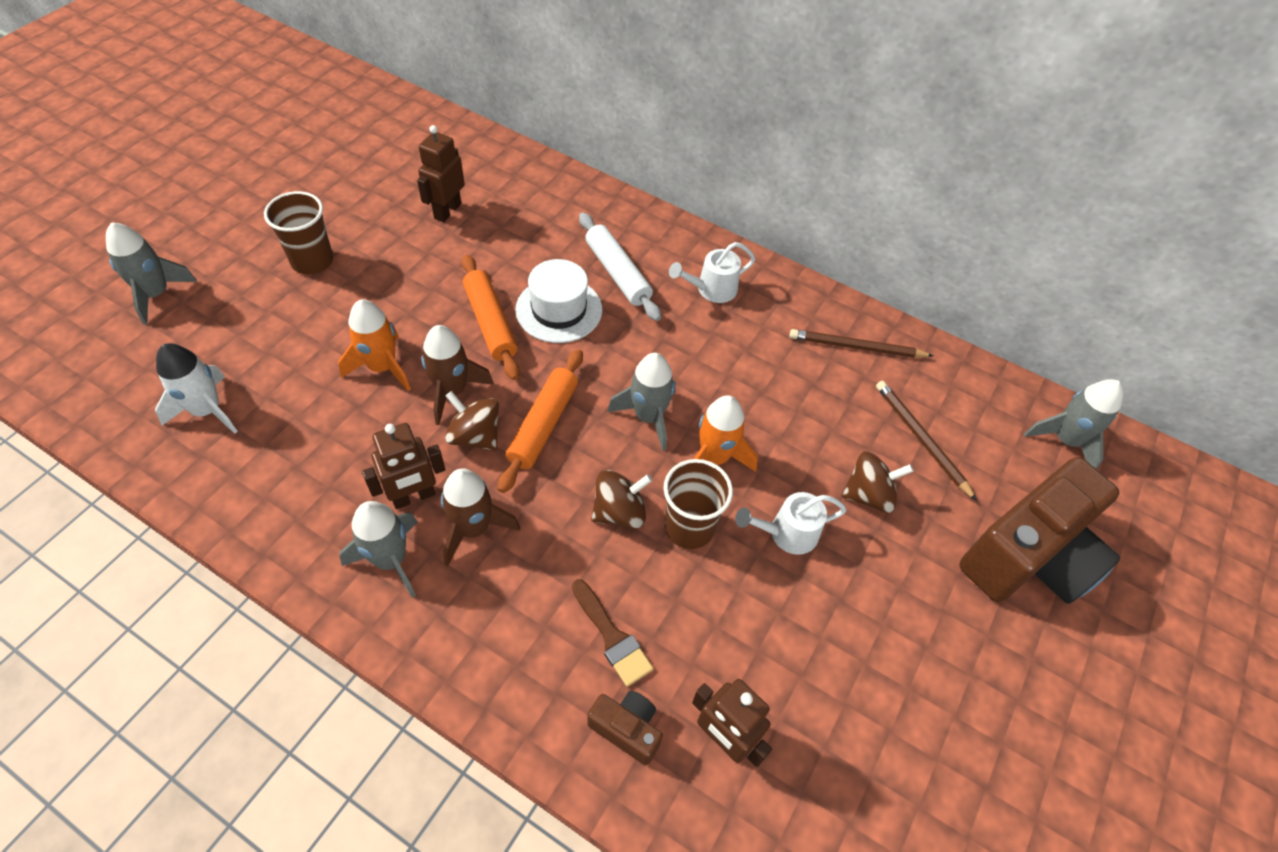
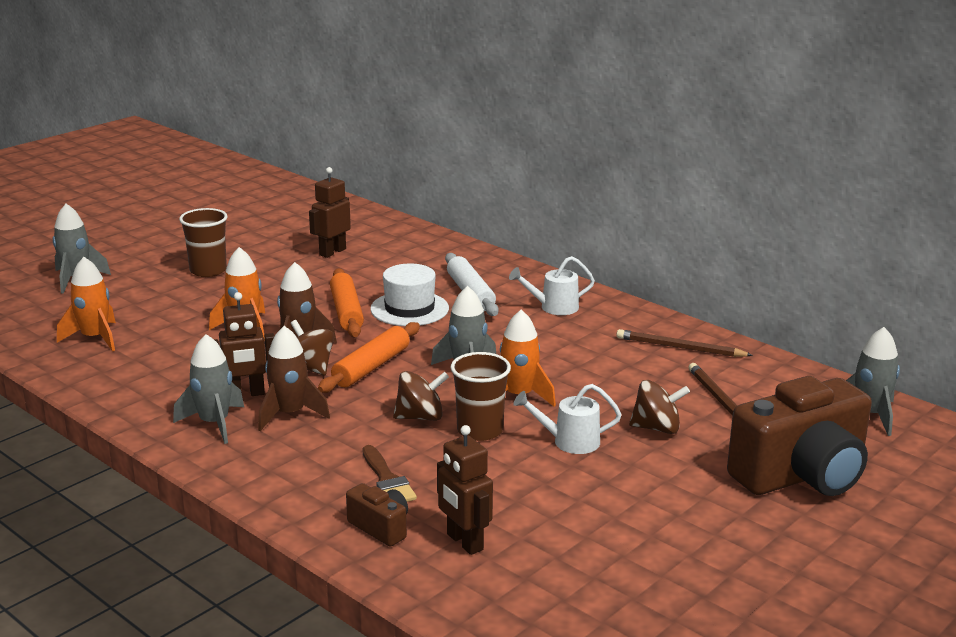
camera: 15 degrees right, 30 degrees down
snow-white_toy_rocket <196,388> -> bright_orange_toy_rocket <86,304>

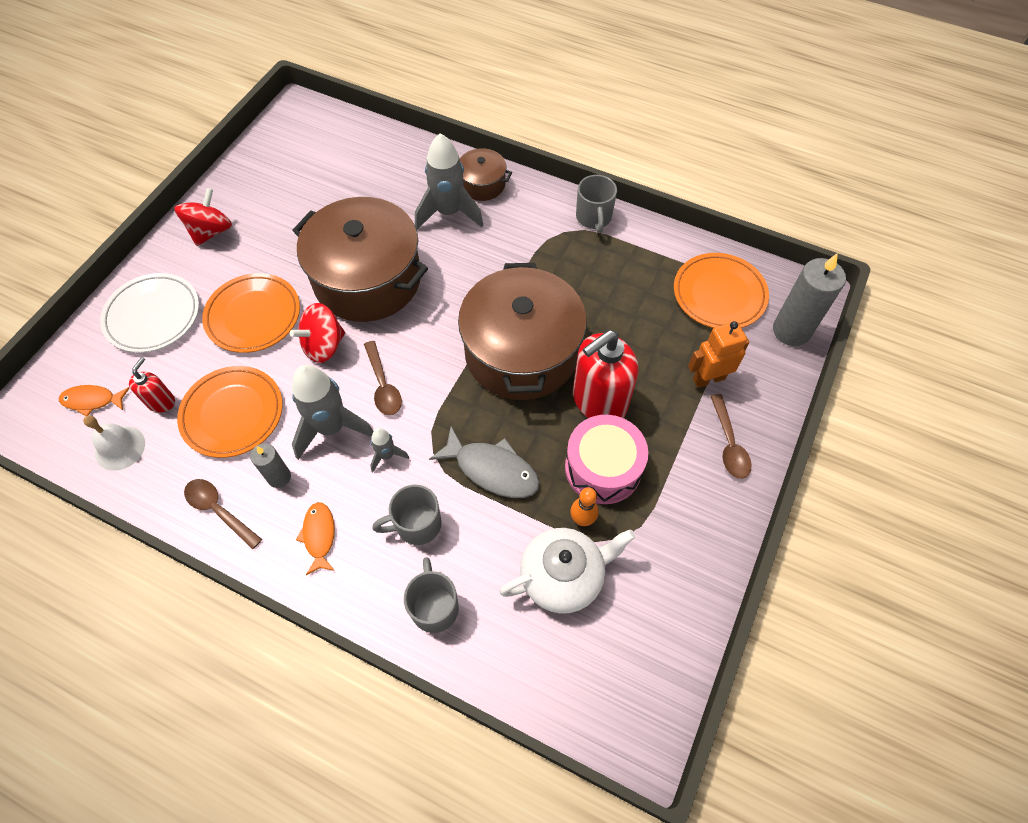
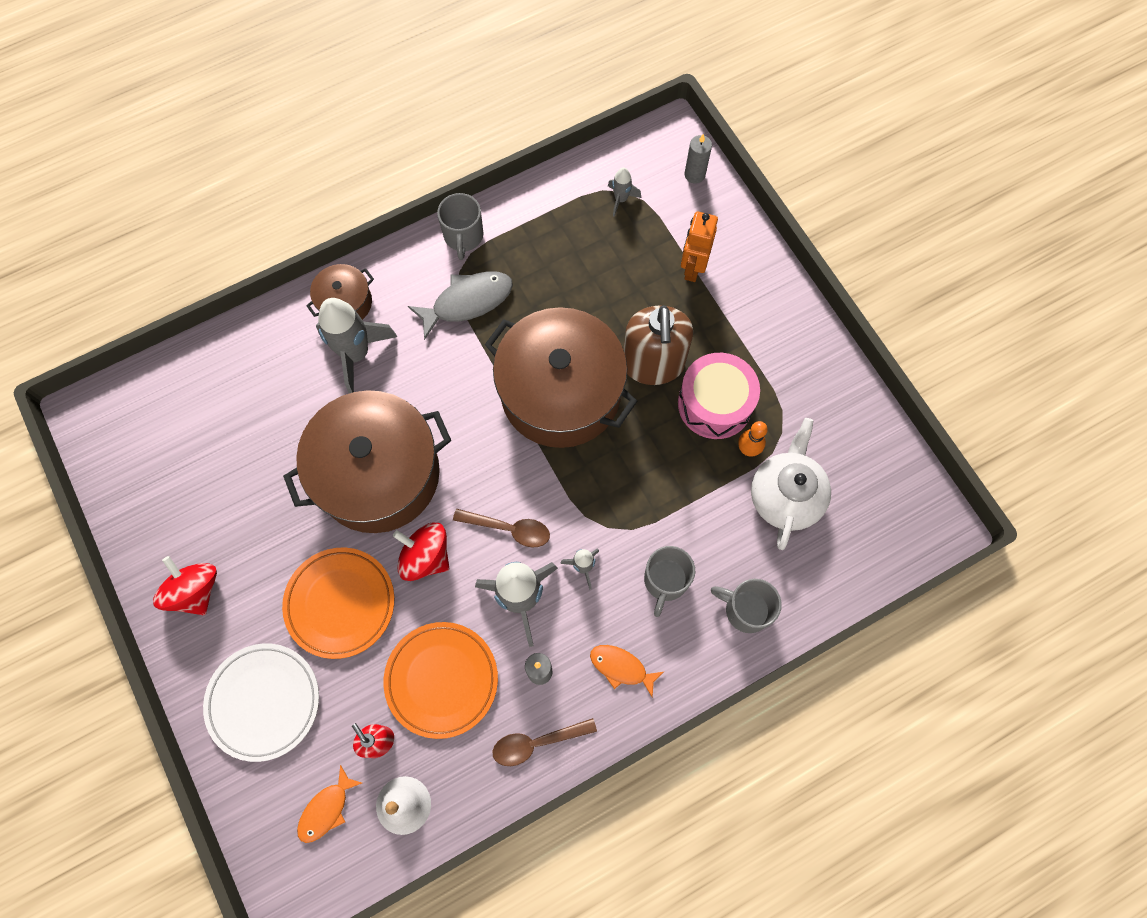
camera: 55 degrees left, 10 degrees up
ash-grey_mug <596,204> -> ash-grey_mug <460,226>, 60 degrees clockwise
bright_orange_plate <721,290> -> ash-grey_toy_rocket <624,192>
ash-grey_candle <809,299> -> ash-grey_candle <698,158>, x0.56
scarlet_whirligig <317,333> -> scarlet_whirligig <421,551>, 120 degrees clockwise
scarlet_pump_bottle <605,374> -> brown_pump_bottle <658,345>
brown_tablespoon <731,436> -> none
ash-grey_toy_fish <484,462> -> ash-grey_toy_fish <460,305>, shifted

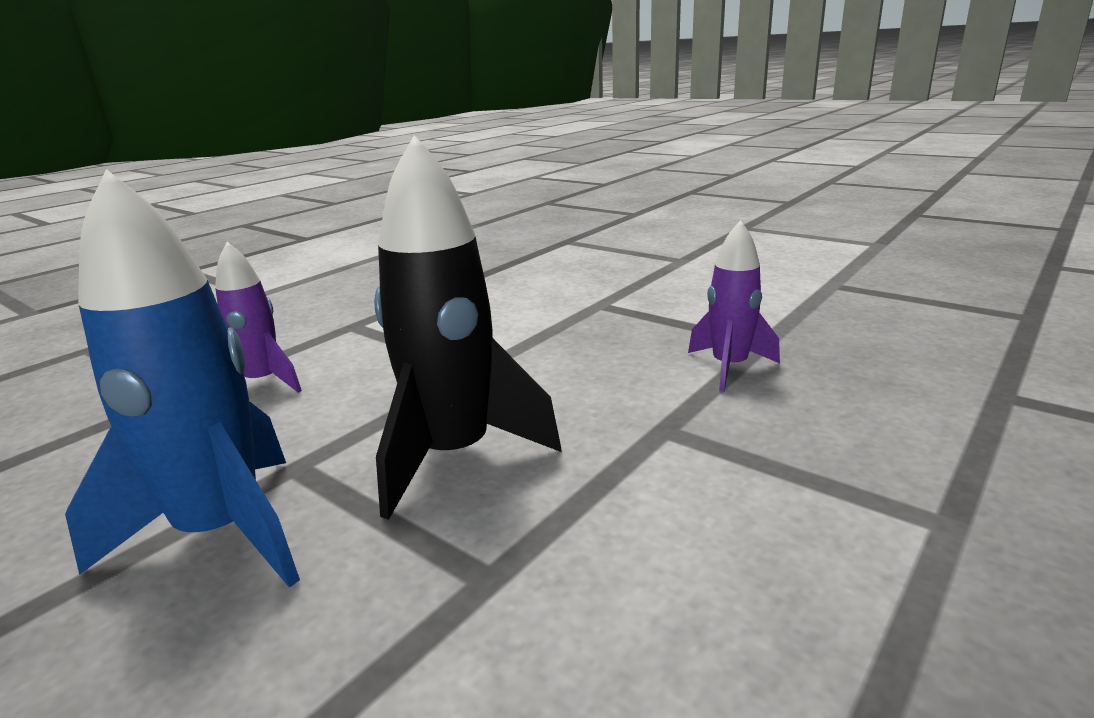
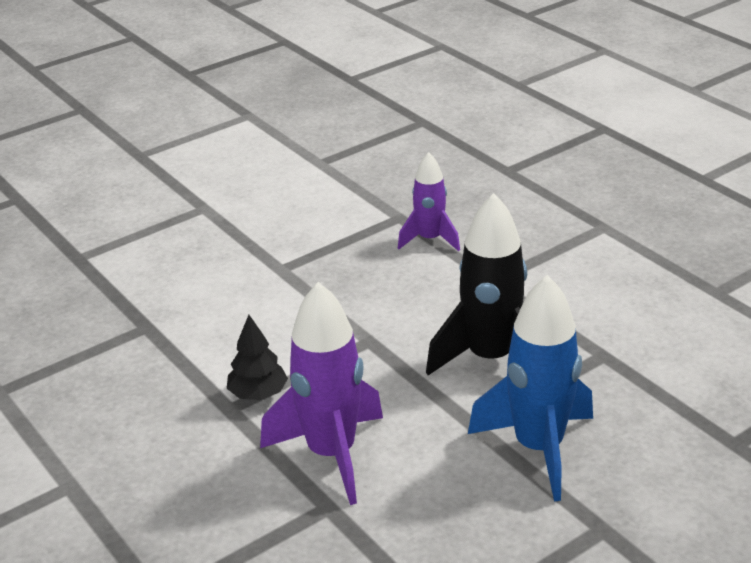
camera: 75 degrees left, 10 degrees up
royal_purple_toy_rocket <258,317> -> royal_purple_toy_rocket <321,393>, x1.69
none -> black_fir_tree <257,357>

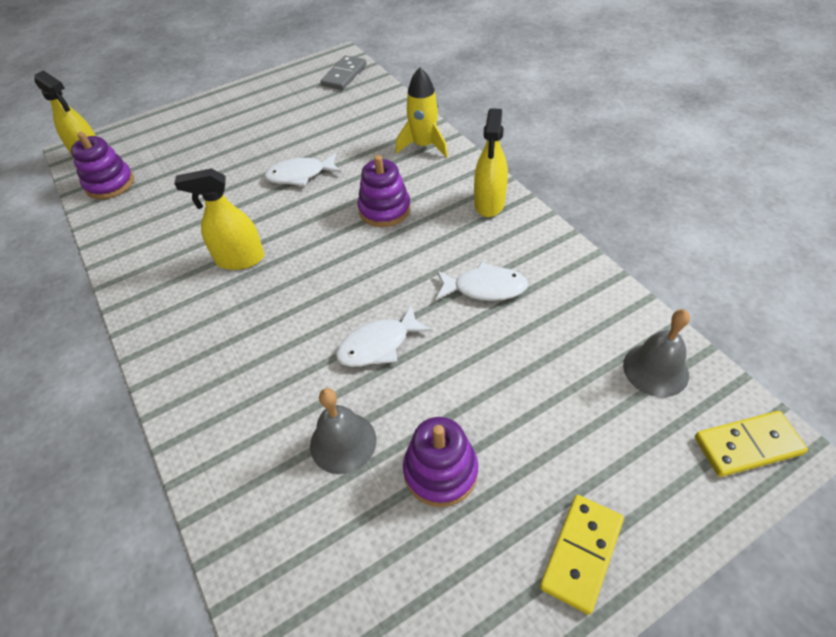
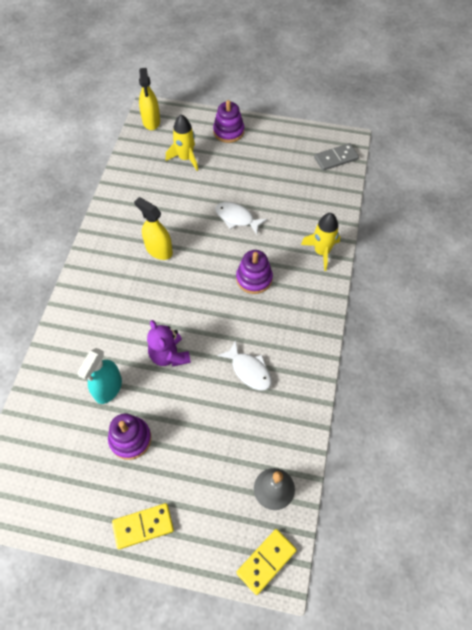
camera: 40 degrees right, 10 degrees up
golden_spray_cleaner <491,162> -> none
royal_purple_stacking_rings <102,165> -> royal_purple_stacking_rings <228,121>, shifted
snow-white_toy_fish <384,335> -> royal_purple_teddy_bear <169,343>
ash-grey_school_bell <343,431> -> teal_spray_cleaner <99,376>
golden_domino <751,444> -> golden_domino <266,562>, 75 degrees counterclockwise
none -> golden_toy_rocket <182,143>

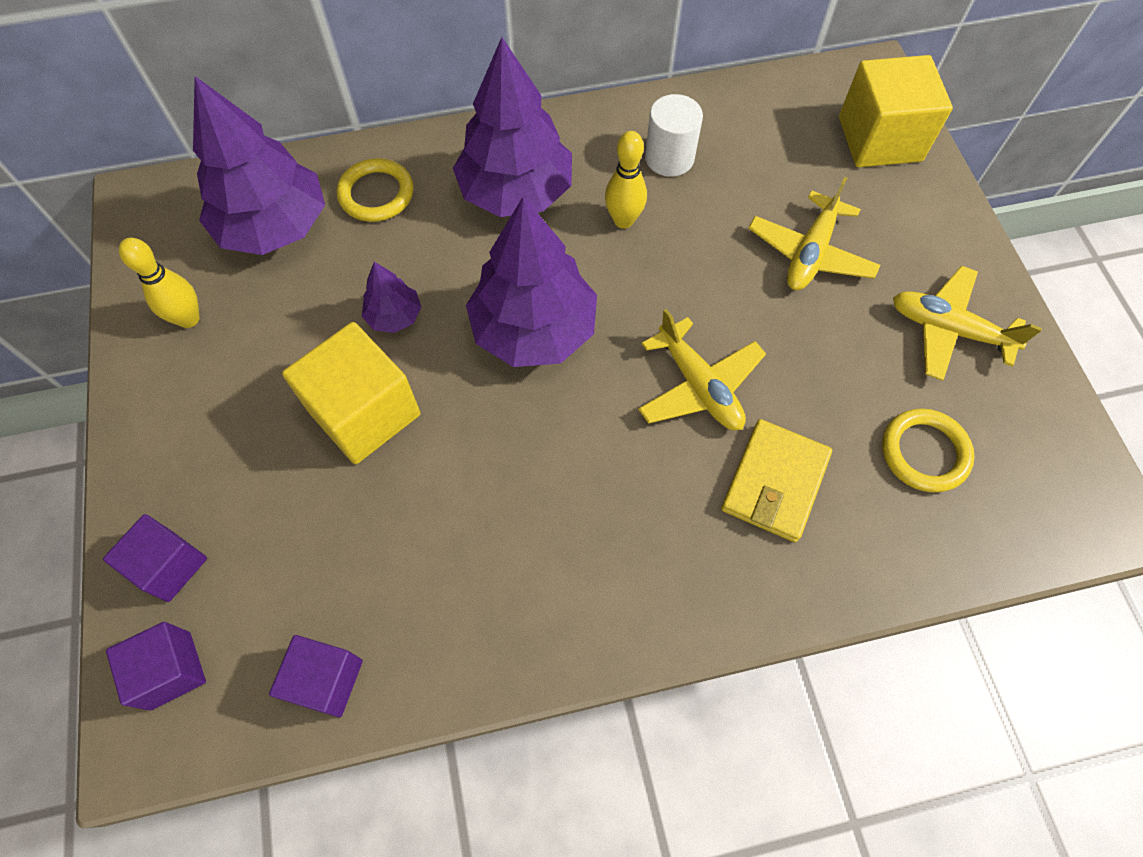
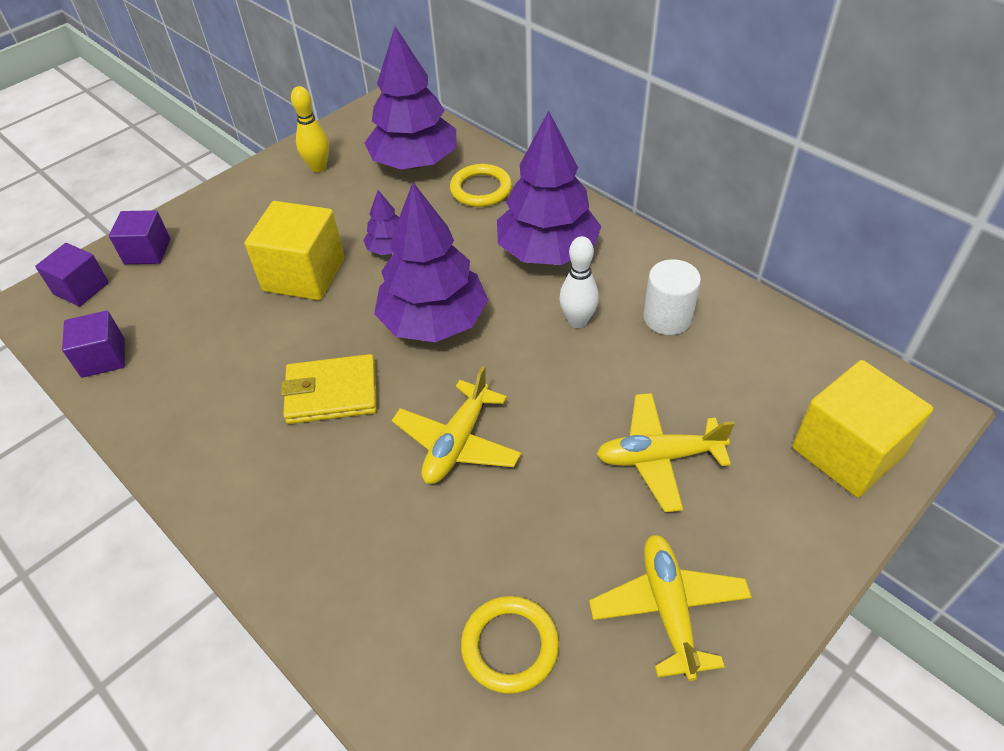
camera: 60 degrees right, 15 degrees down
golden_tenpin <626,180> -> snow-white_tenpin <579,282>
golden_billfold <776,480> -> golden_billfold <329,389>, shifted

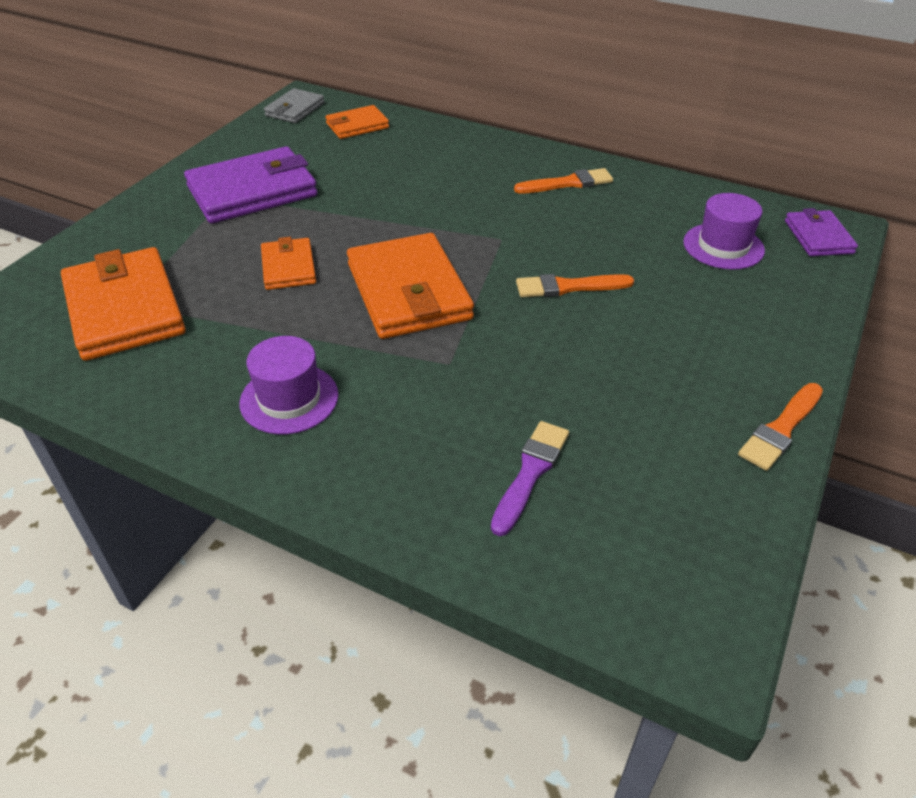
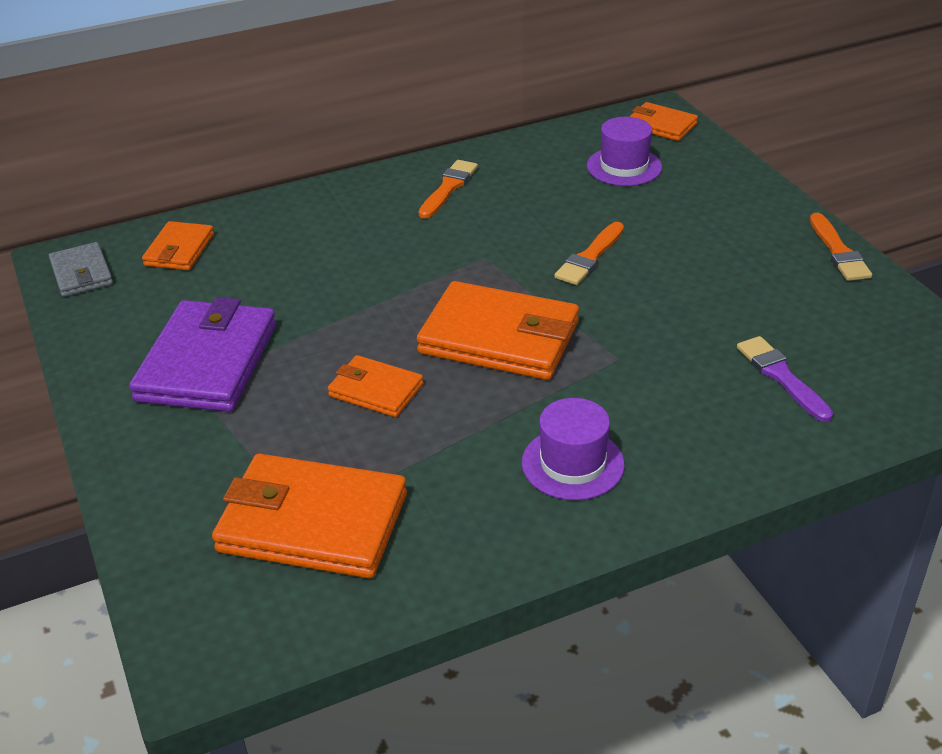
camera: 50 degrees left, 5 degrees down
royal_purple_billfold <821,232> -> bright_orange_billfold <663,121>

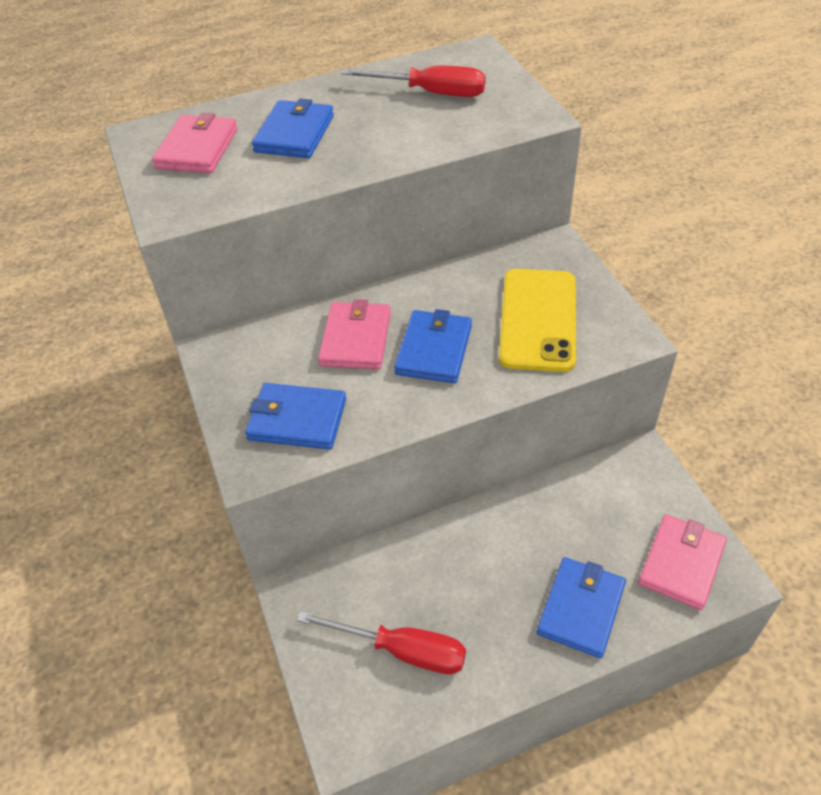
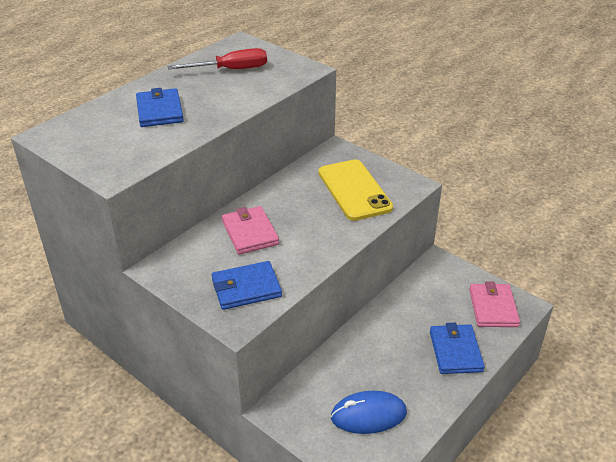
camera: 30 degrees left, 10 degrees down
rose-pink_billfold <195,143> -> none
cobalt_billfold <433,346> -> none
scarlet_screwdriver <381,642> -> cobalt_computer_mouse <369,412>

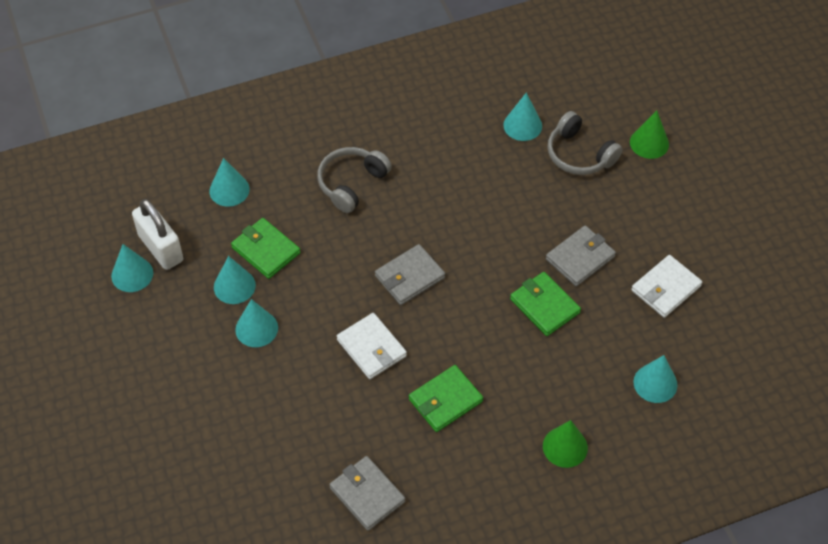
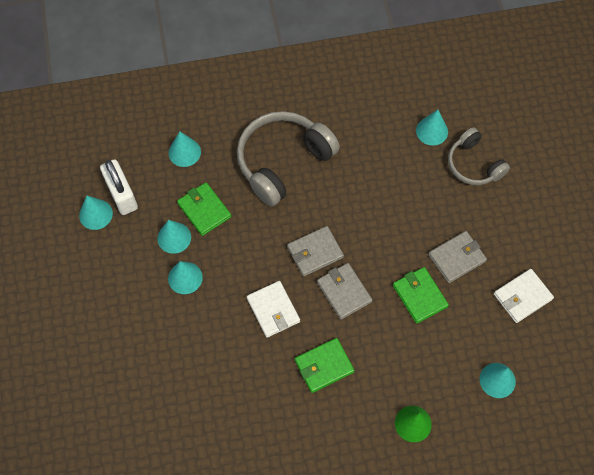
camera: 10 degrees right, 10 degrees up
green_solid_cone <649,134> -> none
ash-grey_headphones <354,180> -> ash-grey_headphones <288,159>, x1.65
ash-grey_billfold <367,493> -> ash-grey_billfold <344,291>, shifted

